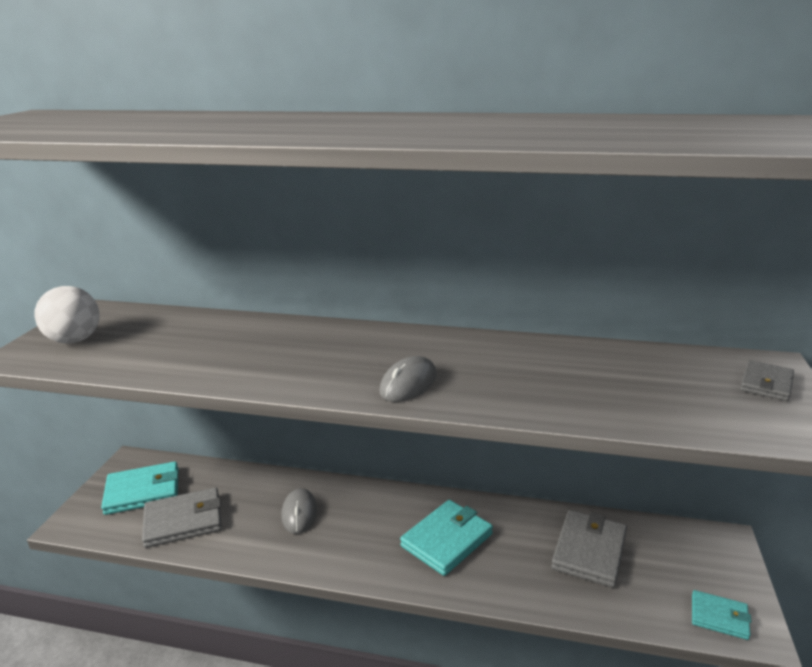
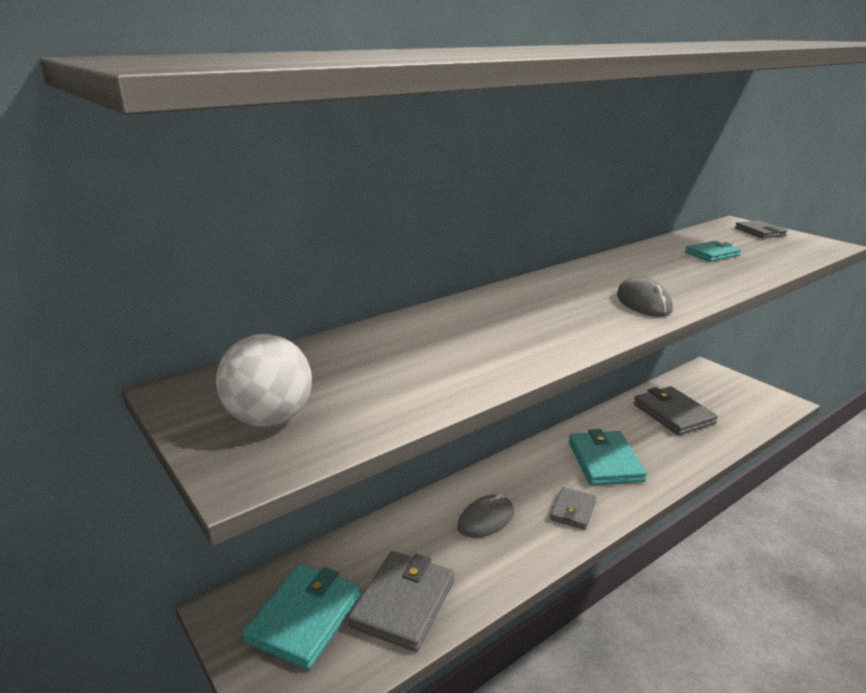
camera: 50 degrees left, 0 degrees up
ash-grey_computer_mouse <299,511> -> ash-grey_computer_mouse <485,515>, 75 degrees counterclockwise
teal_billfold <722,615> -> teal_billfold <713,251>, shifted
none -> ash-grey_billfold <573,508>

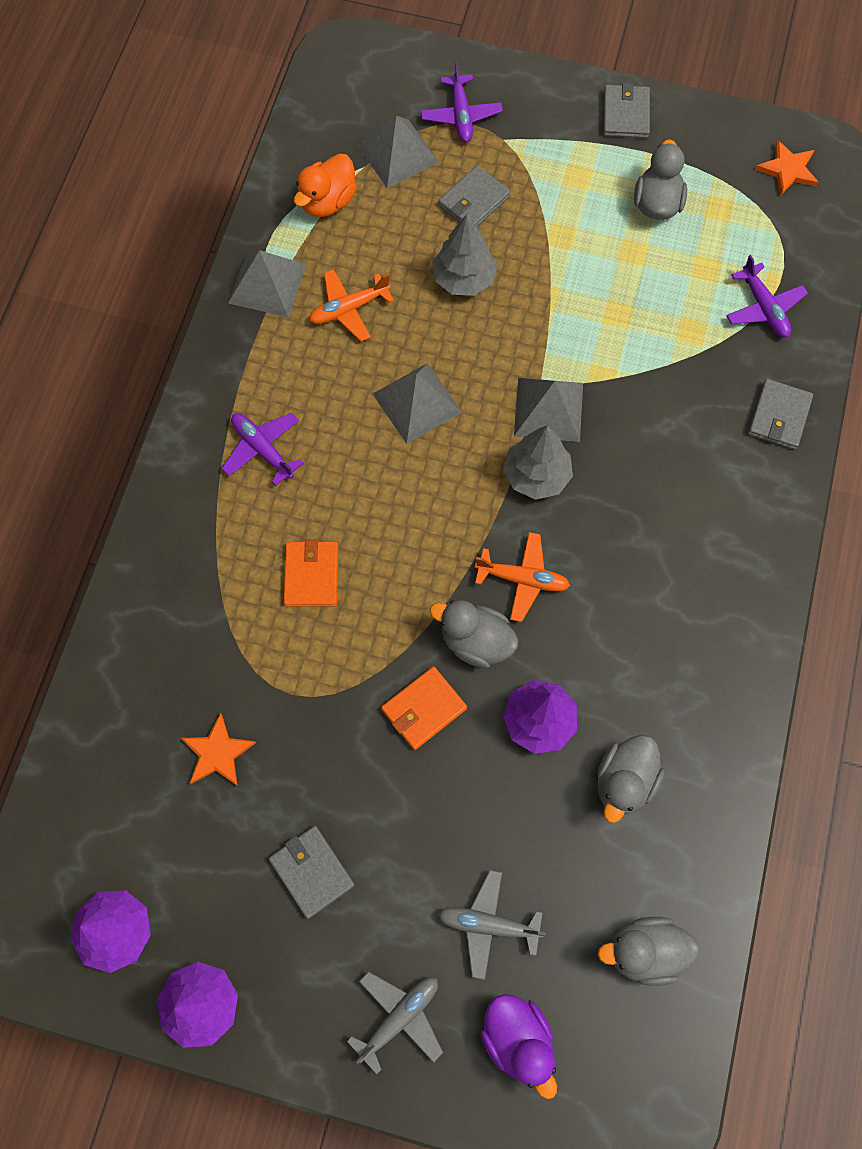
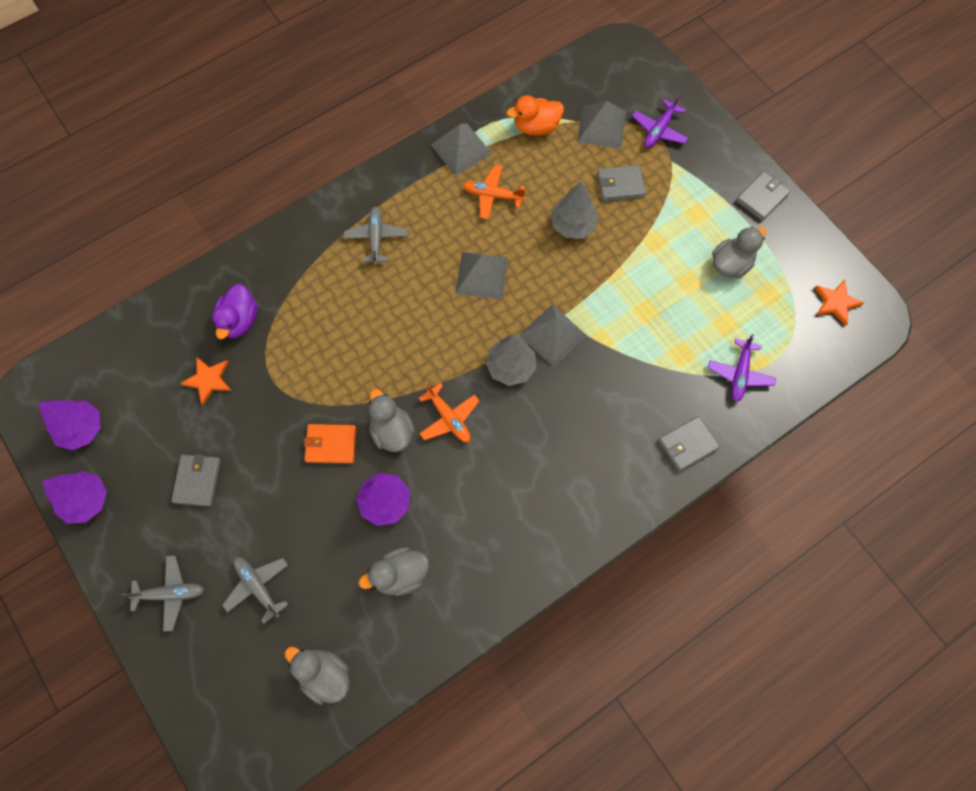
camera: 40 degrees right, 0 degrees up
royal_purple_plane <262,449> -> ash-grey_plane <375,236>
bright_orange_billfold <310,573> -> none
royal_purple_rubber_duck <519,1046> -> royal_purple_rubber_duck <235,311>, shifted

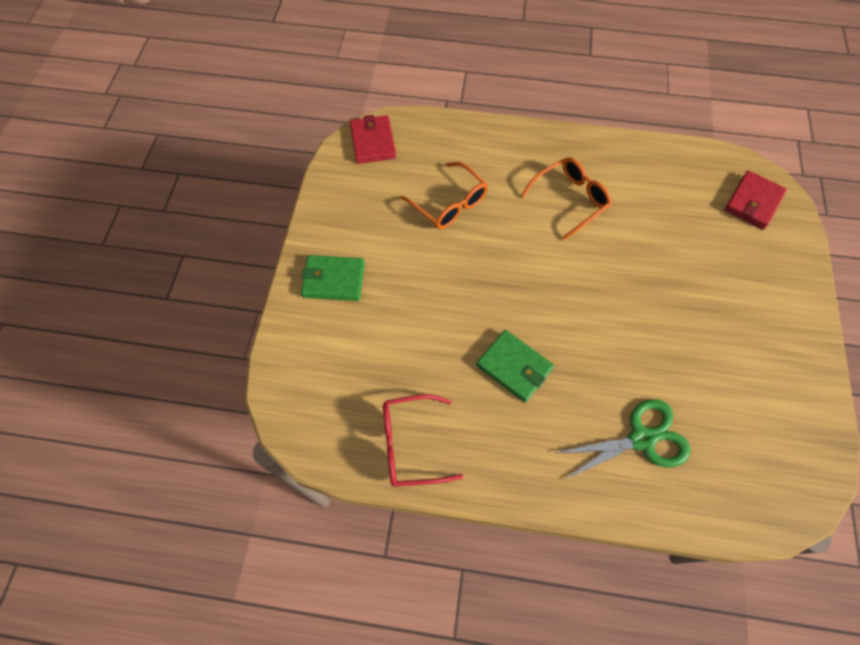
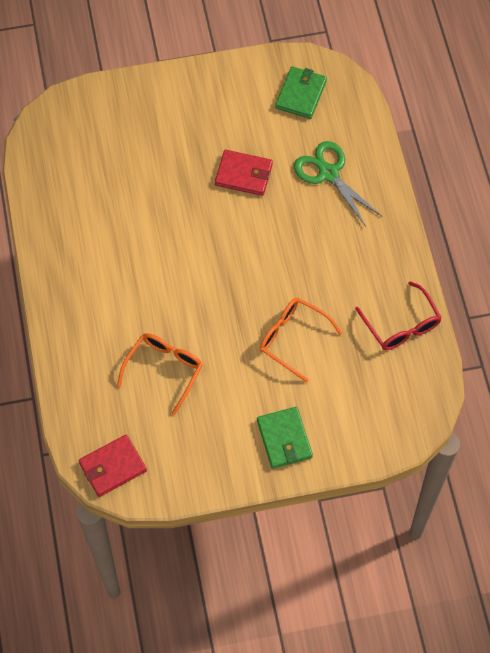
camera: 110 degrees left, 0 degrees up
bright_orange_glasses <566,198> -> bright_orange_glasses <301,340>, shifted
scarlet_billfold <756,200> -> scarlet_billfold <244,173>, shifted
green_billfold <515,366> -> green_billfold <301,92>, shifted

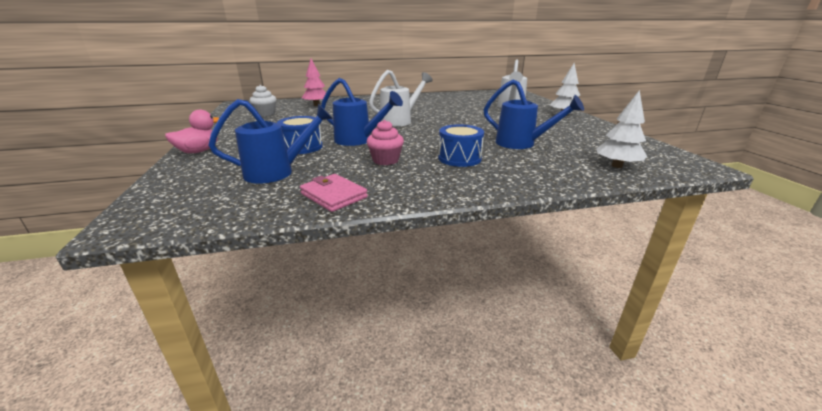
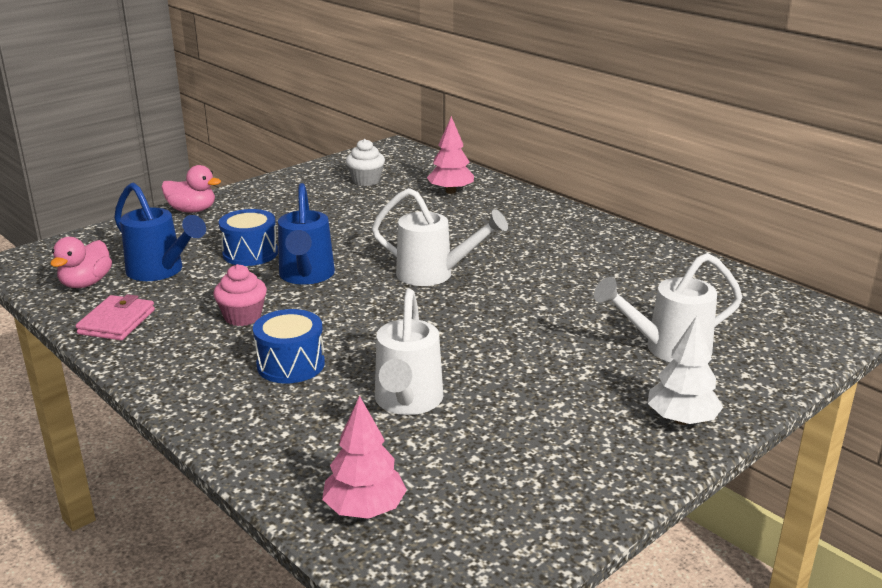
camera: 60 degrees right, 0 degrees up
cobalt_watering_pot <533,114> -> snow-white_watering_pot <409,352>
snow-white_fir_tree <621,129> -> rose-pink_fir_tree <364,457>
none -> rose-pink_rubber_duck <81,262>

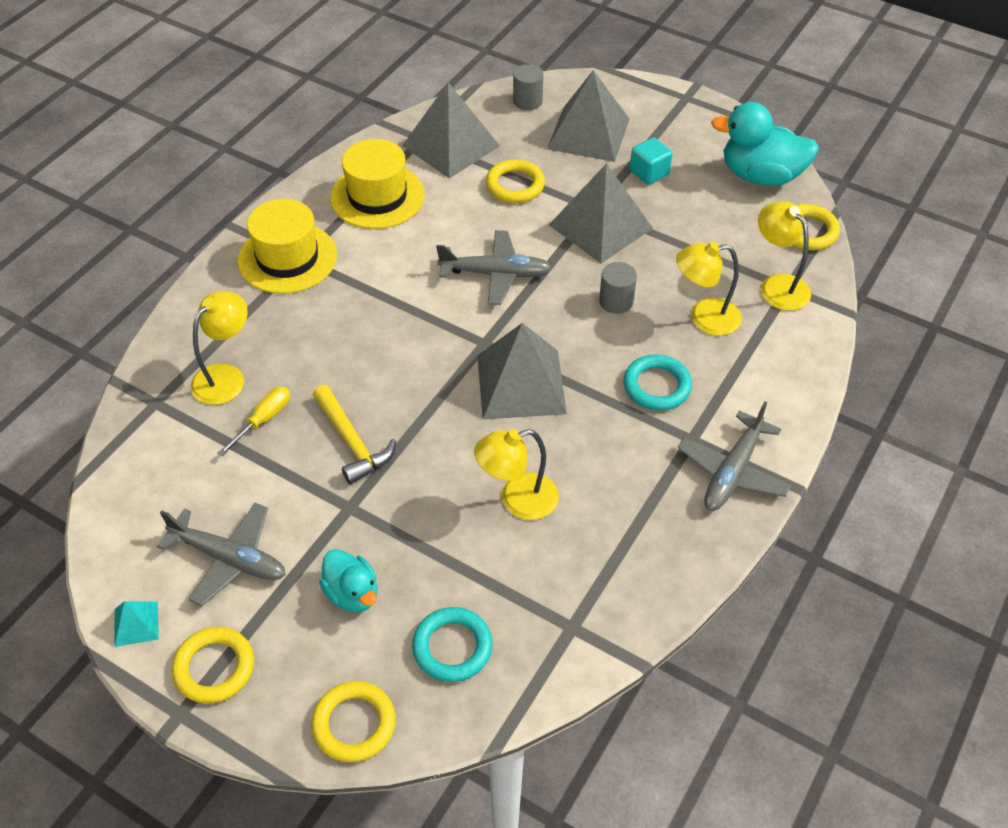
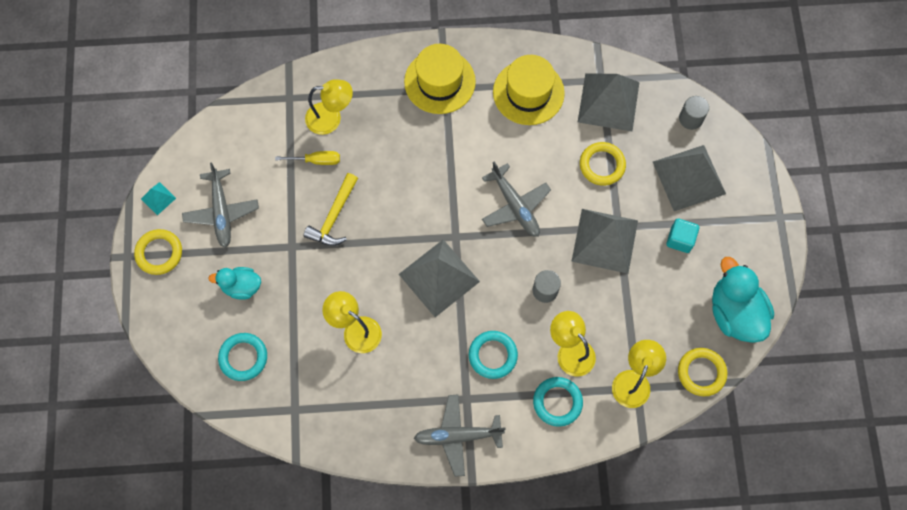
camera: 55 degrees right, 20 degrees up
teal_rubber_duck <348,580> -> teal_rubber_duck <234,283>, 75 degrees clockwise
golden_ring <353,721> -> none
none -> teal_ring <558,402>

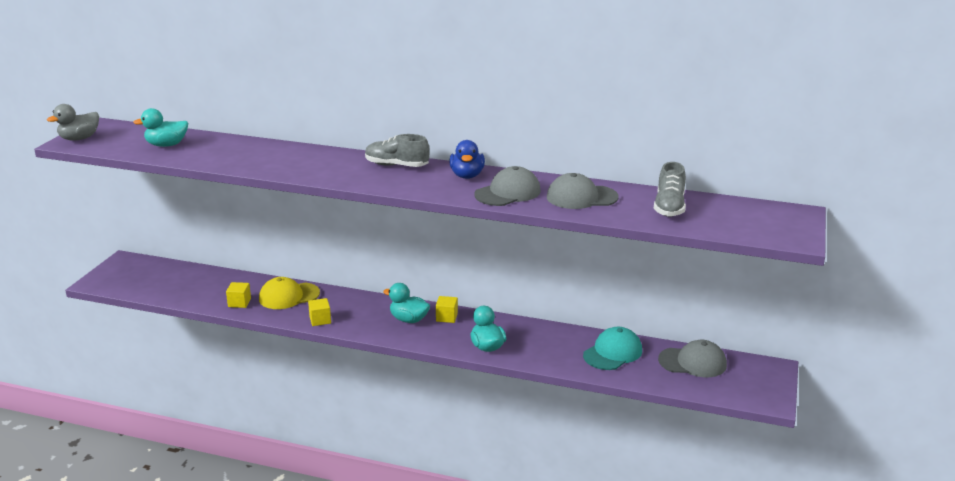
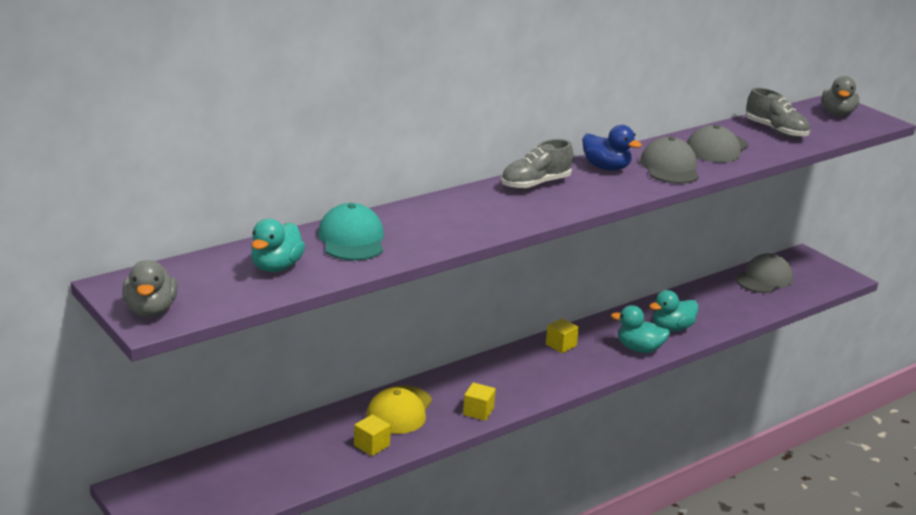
camera: 55 degrees left, 0 degrees up
teal_rubber_duck <406,303> -> teal_rubber_duck <674,311>, shifted
teal_peaked_cap <612,348> -> teal_peaked_cap <351,232>, shifted
none -> ash-grey_rubber_duck <840,96>

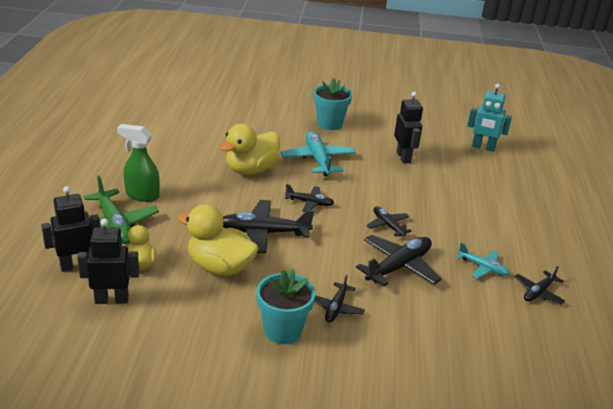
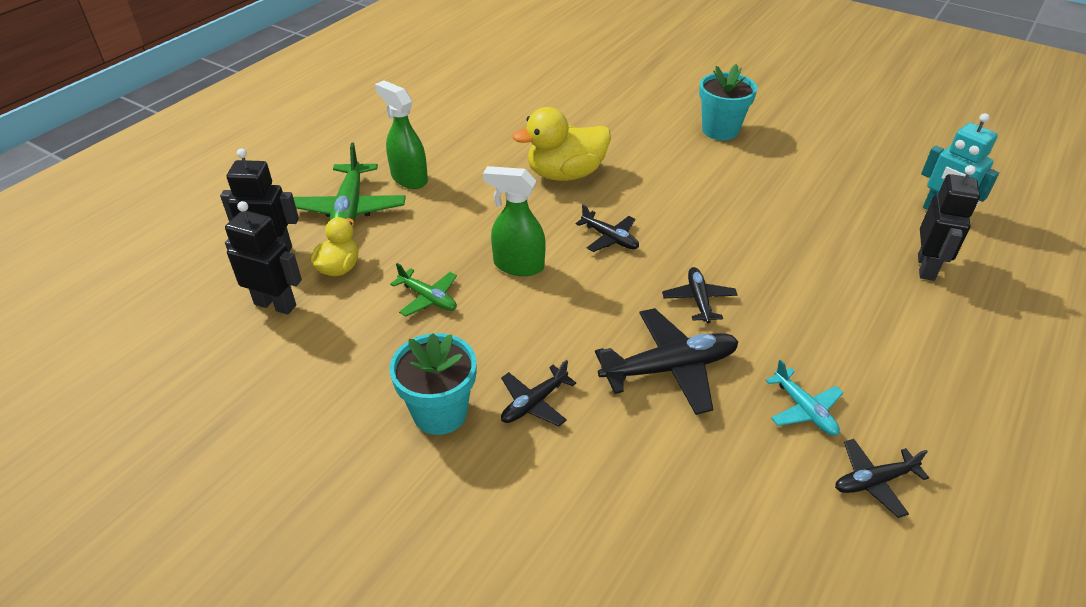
camera: 30 degrees right, 10 degrees up
black_robot_figure <408,128> -> black_robot_figure <949,223>, shifted
teal_plane <318,153> -> none
black_plane <268,226> -> green_spray_cleaner <514,221>
golden_rubber_duck <218,240> -> green_plane <423,289>

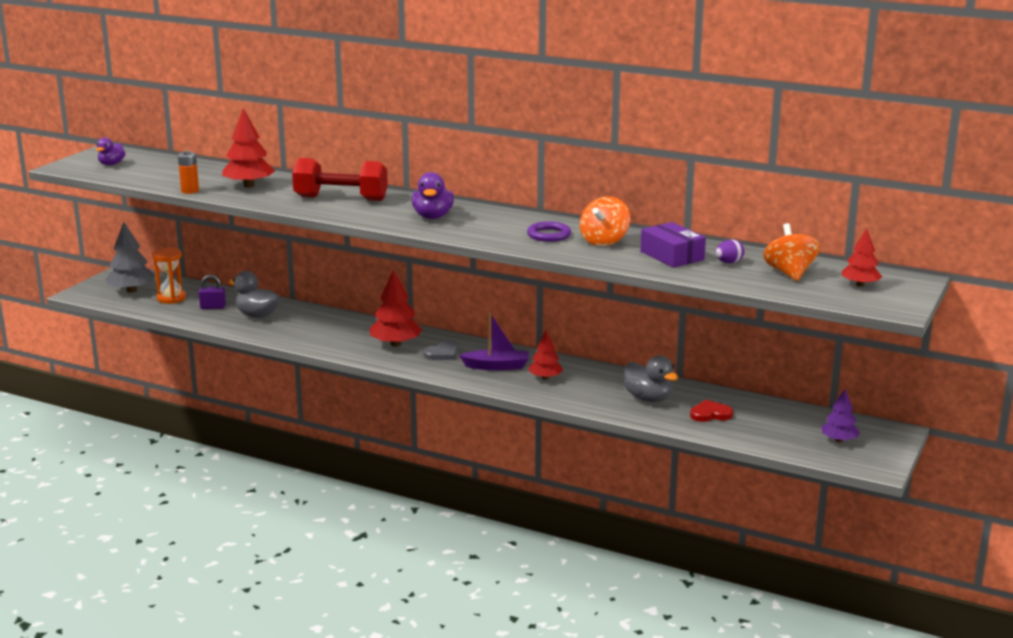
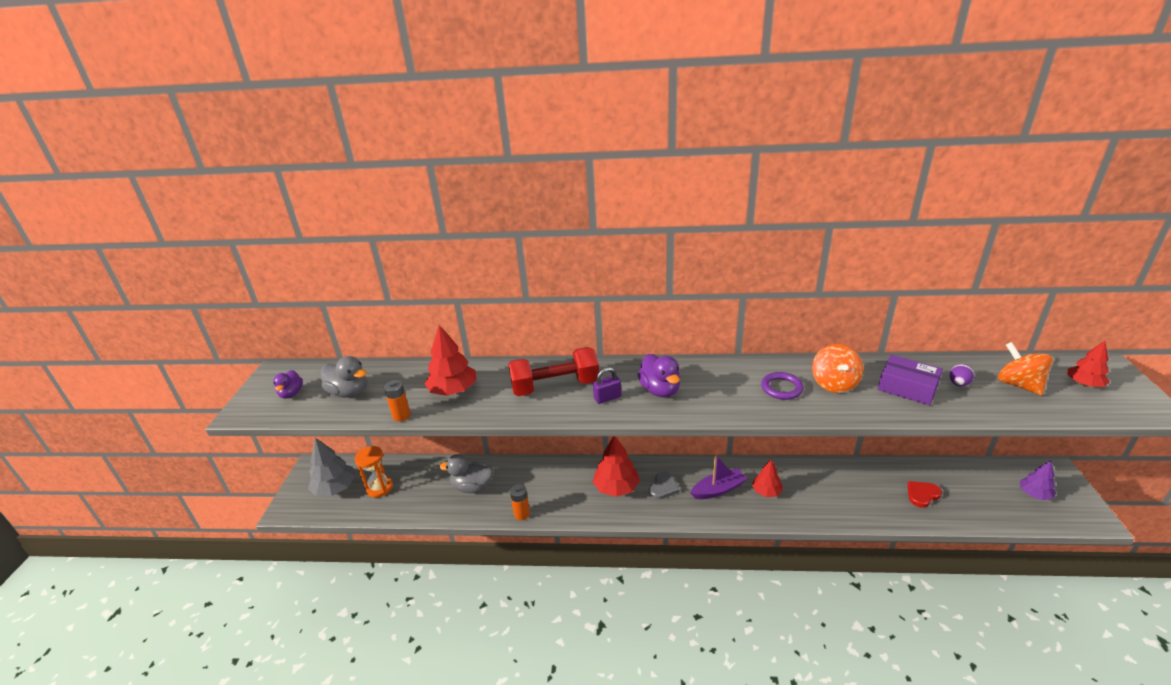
camera: 20 degrees left, 10 degrees up
royal_purple_lock <212,292> -> royal_purple_lock <607,385>, shifted
ash-grey_rubber_duck <651,379> -> ash-grey_rubber_duck <344,377>, shifted
none -> bright_orange_battery <520,502>

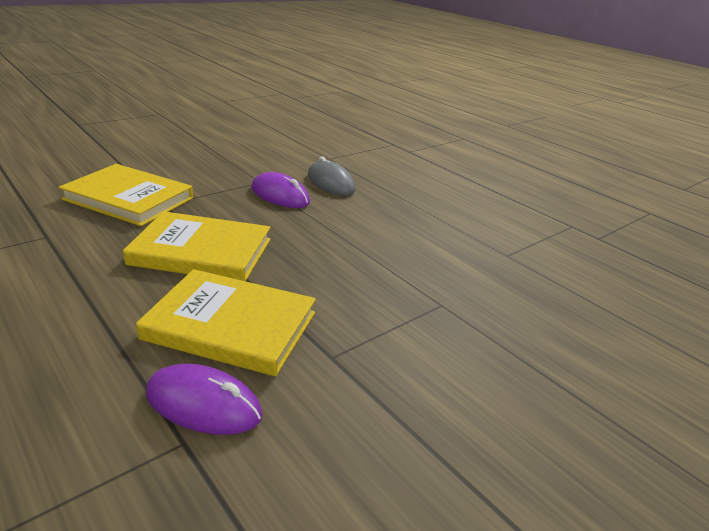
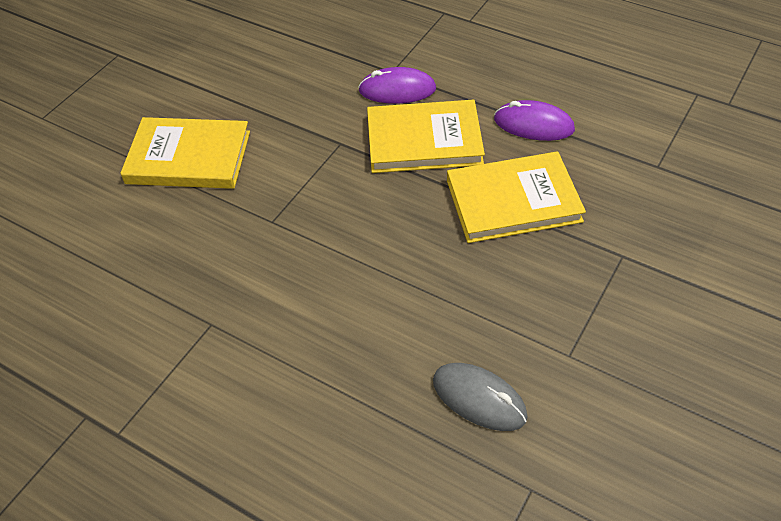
camera: 165 degrees right, 20 degrees up
golden_hardback <126,195> -> golden_hardback <185,153>, shifted
royal_purple_computer_mouse <280,190> -> royal_purple_computer_mouse <534,120>, shifted

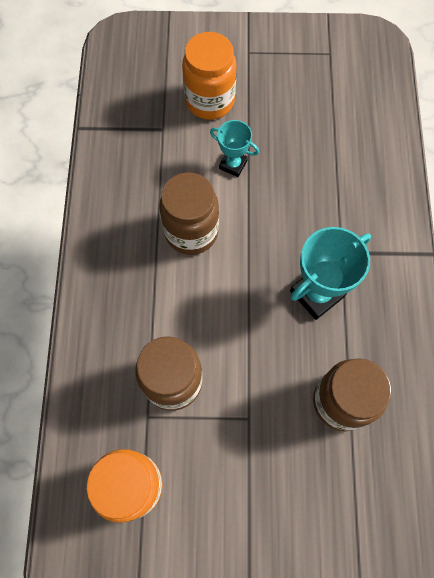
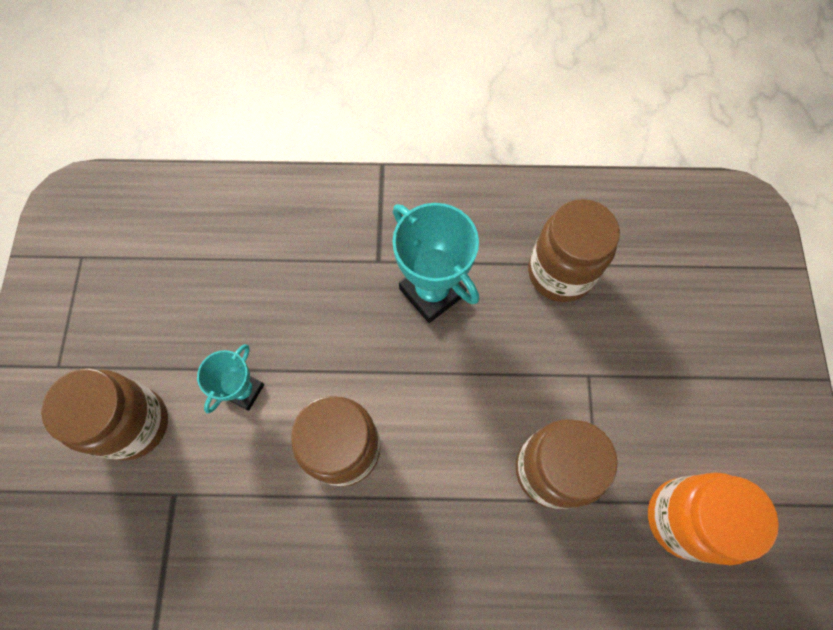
camera: 90 degrees left, 0 degrees up
bright_orange_jam_jar <209,76> -> brown_jam_jar <104,414>

